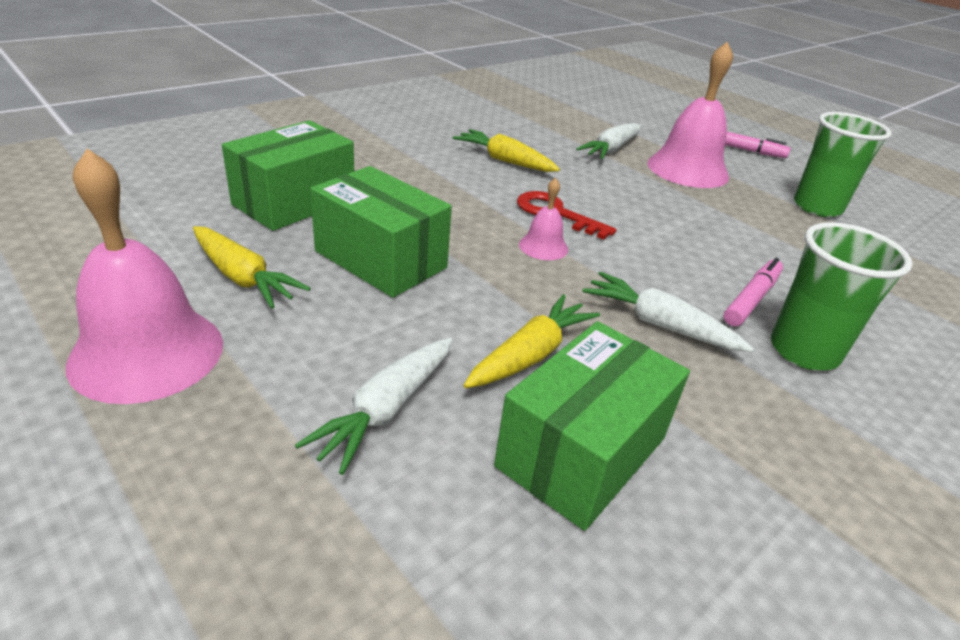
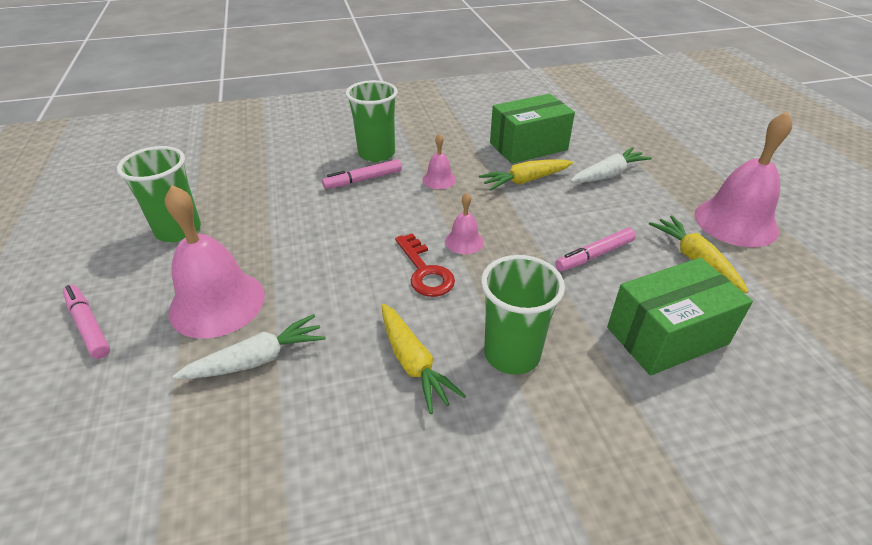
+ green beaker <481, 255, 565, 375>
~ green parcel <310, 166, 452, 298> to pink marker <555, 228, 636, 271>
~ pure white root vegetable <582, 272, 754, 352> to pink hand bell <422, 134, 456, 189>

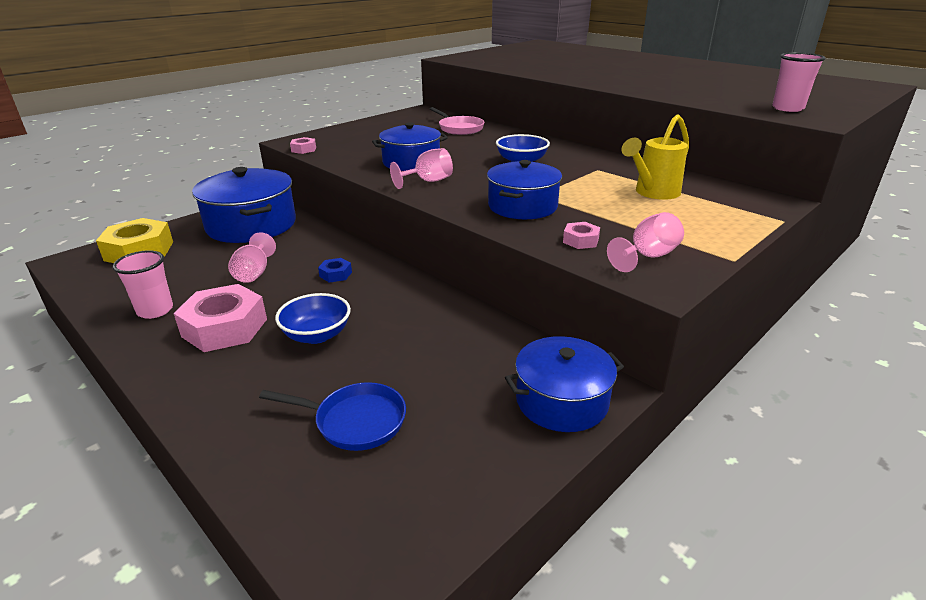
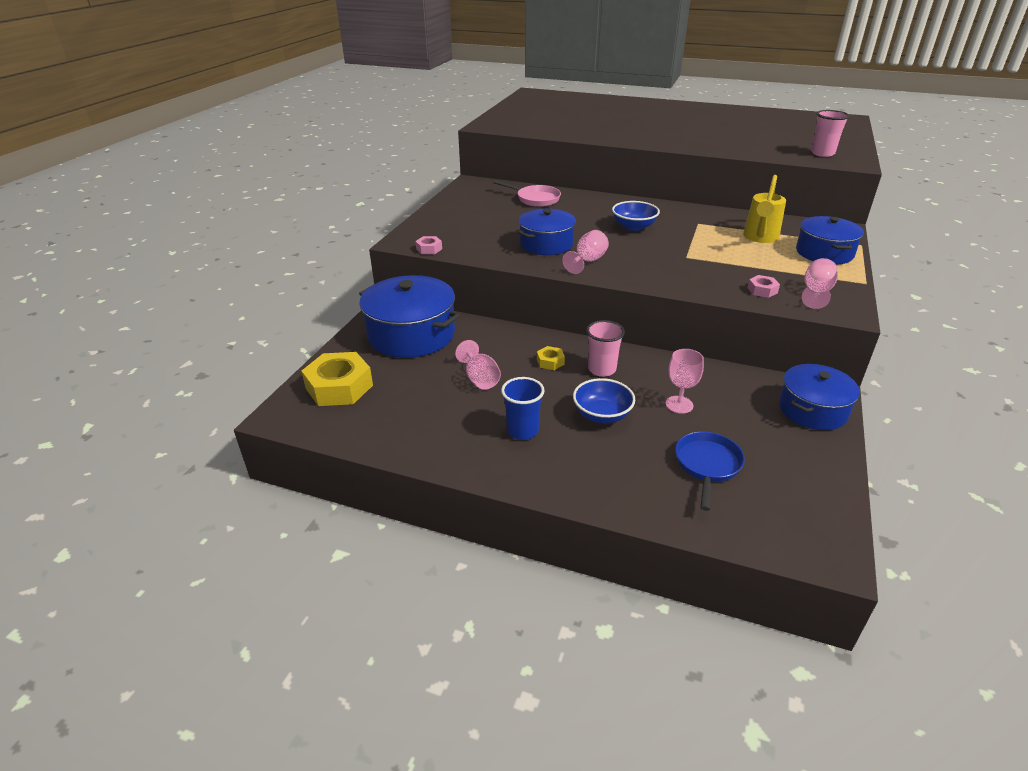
+ pink goblet <666, 349, 704, 414>
~ pink beaker <113, 250, 173, 319> to <586, 320, 625, 377>
~ cobalt stockpot <487, 160, 562, 219> to <796, 216, 864, 265>
~ pink hex nut <174, 284, 267, 352> to cobalt beaker <501, 377, 545, 440>
~ cobalt hex nut <318, 258, 352, 283> to bright yellow hex nut <537, 346, 565, 370>
~ cobalt skillet <259, 382, 406, 451> = <675, 431, 745, 511> 60 degrees counterclockwise

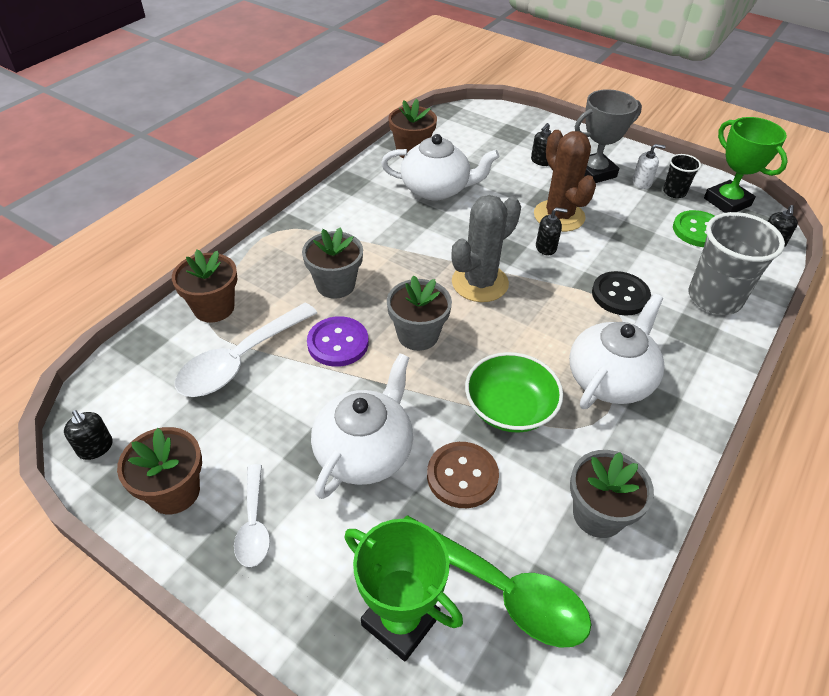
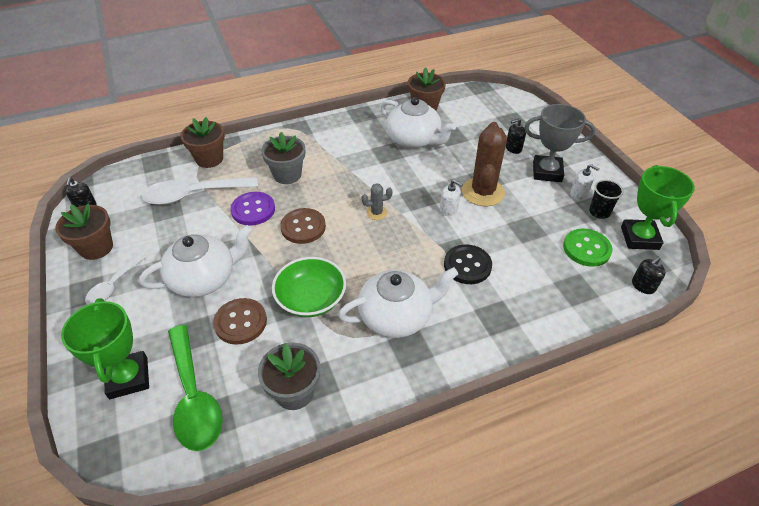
- grey beaker <688, 212, 785, 315>
~ grey plant pot <387, 275, 452, 351> to dark brown shirt button <280, 208, 326, 244>
~ jet-black pump bottle <536, 208, 568, 255> to pure white pump bottle <440, 179, 463, 216>
~ grey cactus <452, 195, 521, 302> = <361, 183, 392, 220> x0.47

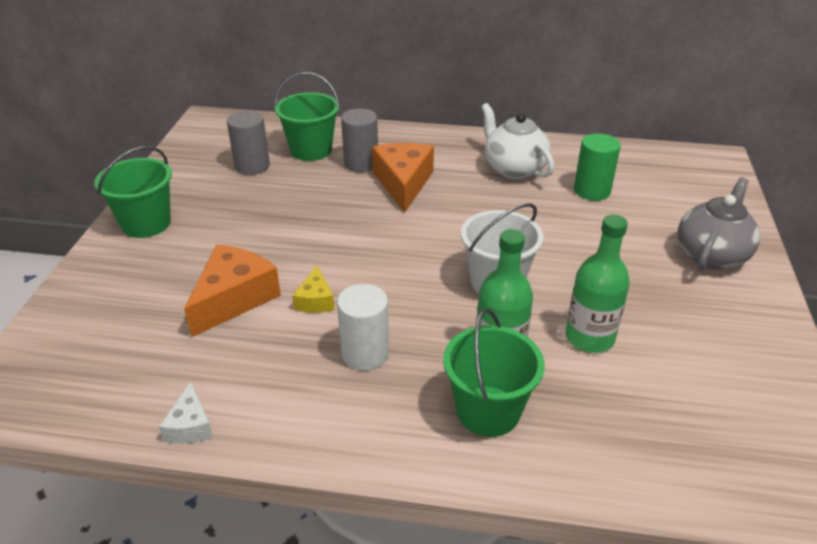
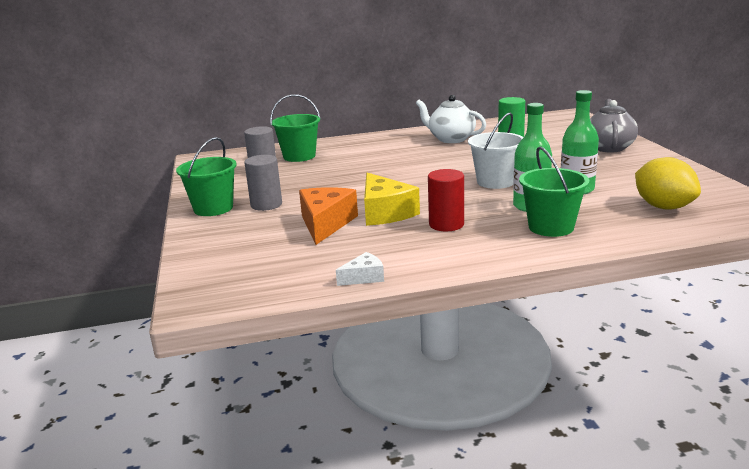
- orange-coloured piece of cheese <372, 143, 434, 213>
+ bright yellow lemon <635, 157, 701, 210>
~ grey cylinder <341, 108, 378, 172> to <244, 155, 282, 211>
~ pure white cylinder <337, 284, 389, 370> to red cylinder <428, 169, 464, 231>
~ pure white piece of cheese <159, 382, 213, 444> = <336, 252, 384, 286> 90 degrees counterclockwise
~ bright yellow piece of cheese <292, 266, 335, 313> = <364, 173, 420, 226> x1.91

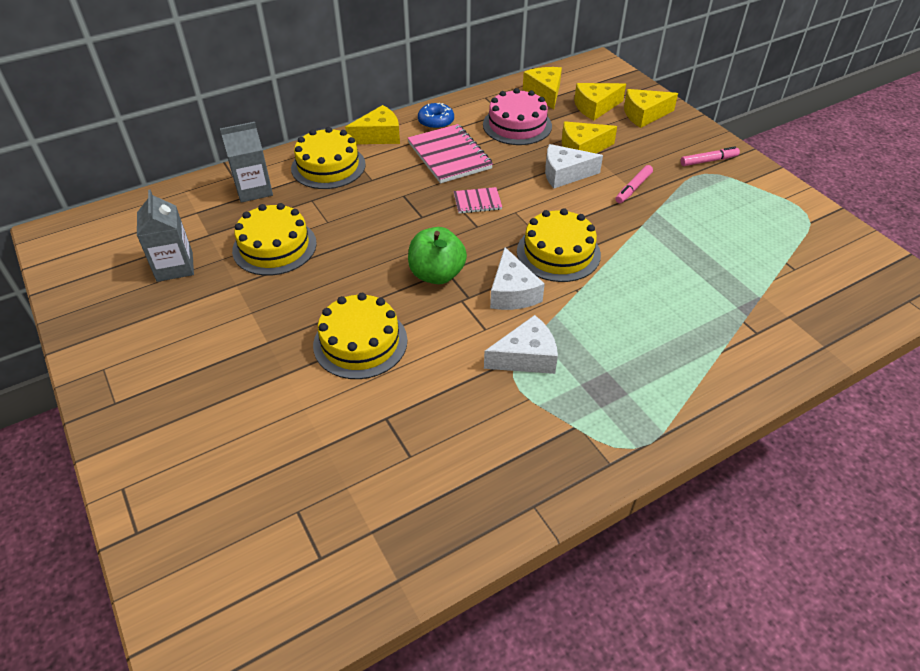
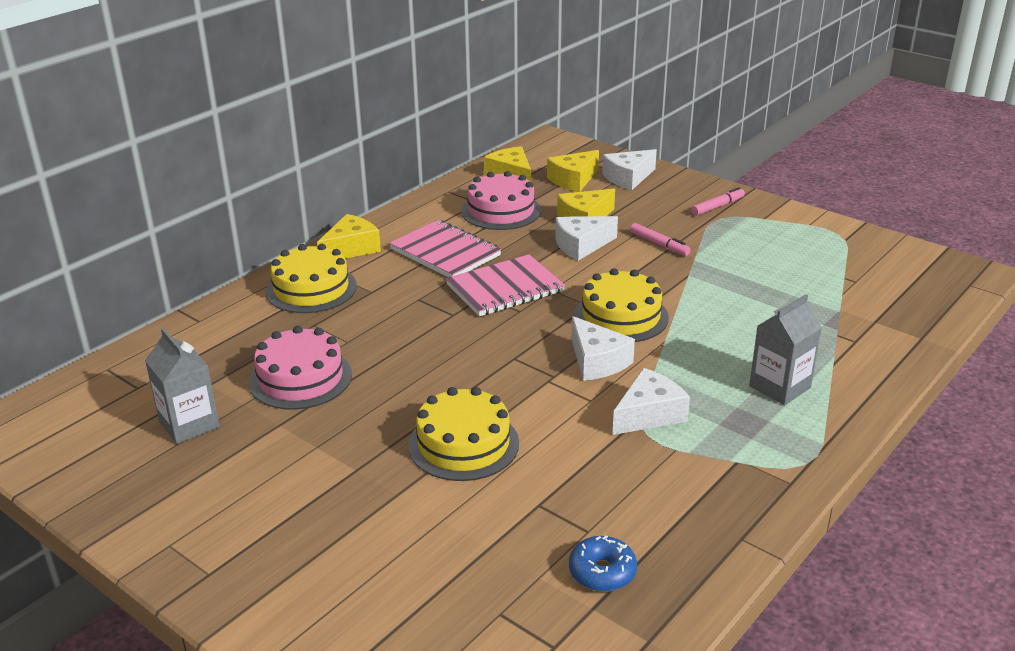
- green toy apple <408, 227, 467, 284>
~ grey milk carton <220, 122, 273, 203> to <749, 294, 822, 405>
~ cobalt donut <418, 103, 454, 129> to <569, 535, 637, 592>
~ bright yellow cake <232, 203, 317, 276> to pink cake <249, 326, 352, 410>
~ bright yellow piece of cheese <624, 89, 678, 128> to pure white piece of cheese <602, 149, 657, 190>
~ pink marker <615, 165, 653, 203> = <630, 223, 691, 256> 60 degrees counterclockwise
~ pink notepad <454, 187, 502, 214> = <446, 254, 565, 317> x1.90

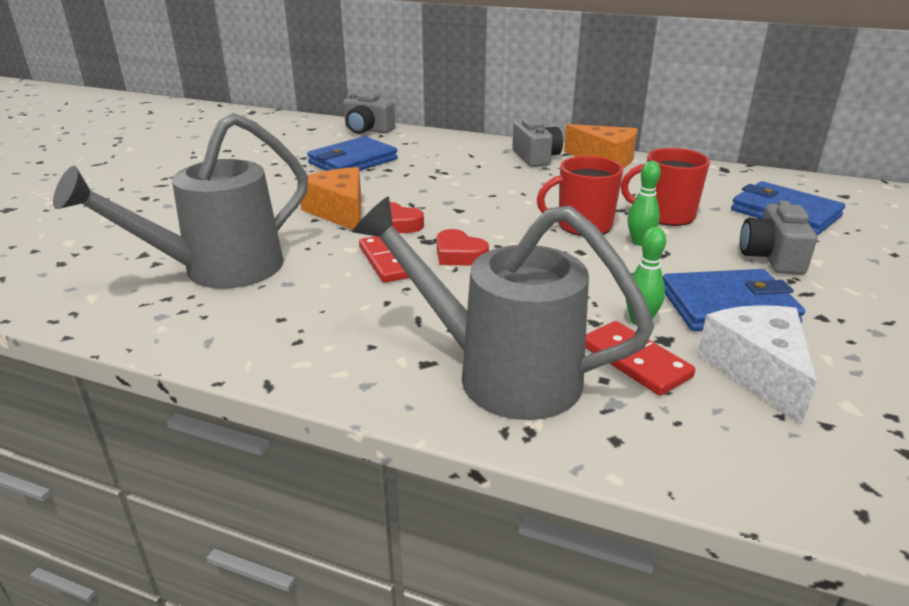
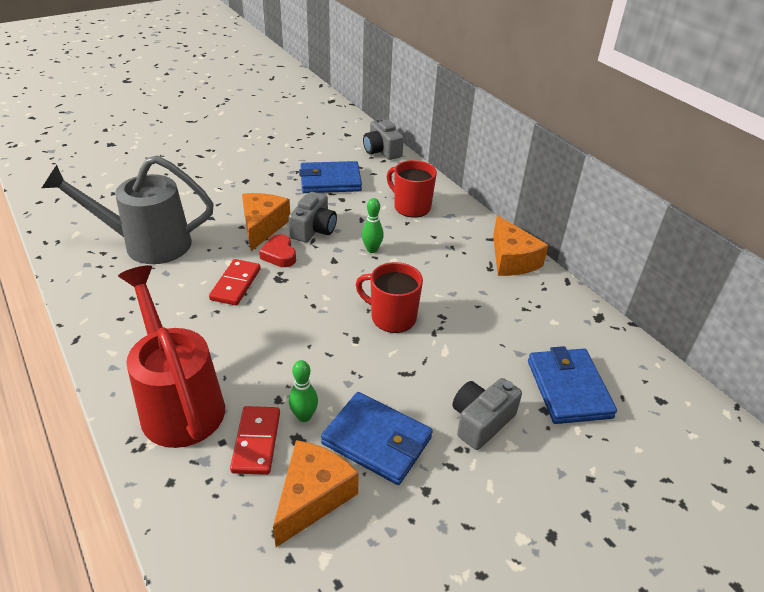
- red heart shape <437, 229, 489, 266>
~ grey compact camera <512, 117, 563, 167> to <289, 192, 337, 242>
~ red mug <621, 148, 710, 226> to <387, 160, 437, 218>
~ green tenpin <627, 161, 661, 246> to <362, 198, 384, 253>
~ grey sprinkling can <352, 196, 654, 420> to red sprinkling can <118, 265, 225, 448>
~ pure white piece of cheese <697, 305, 817, 425> to orange-coloured piece of cheese <273, 440, 359, 547>

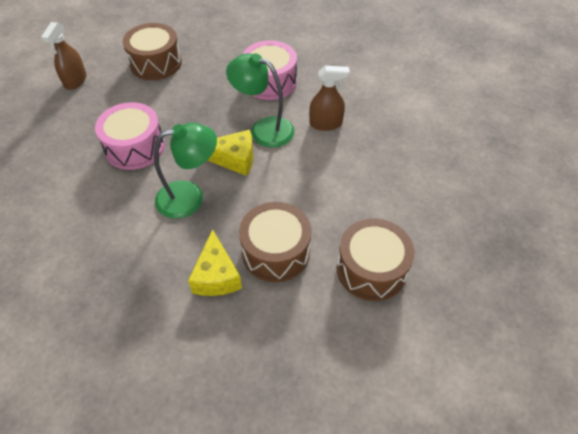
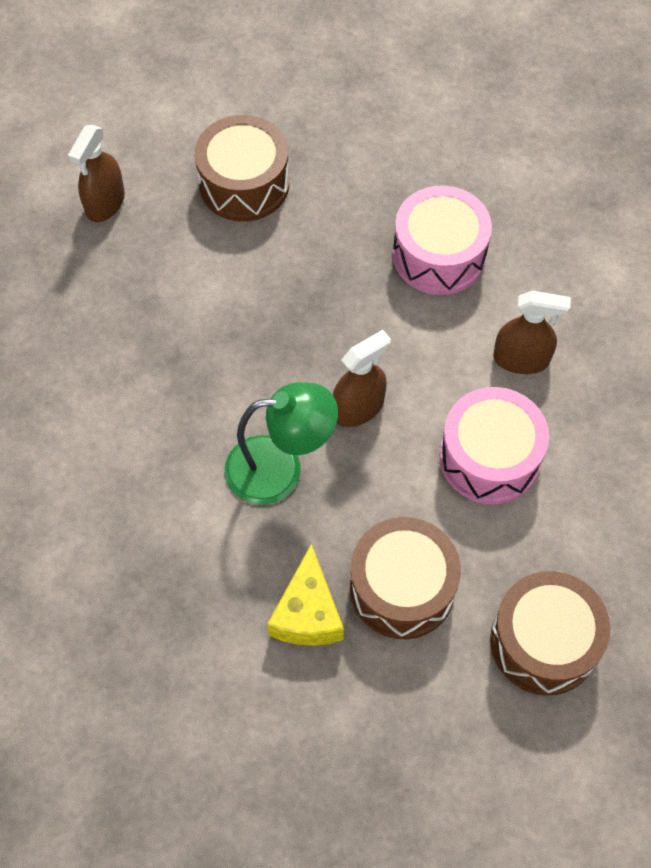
- green lamp <226, 53, 294, 148>
~ pink snare drum <95, 102, 165, 170> to <439, 387, 549, 504>
~ bright yellow piece of cheese <207, 130, 253, 176> to dark brown sprayer <333, 330, 391, 427>

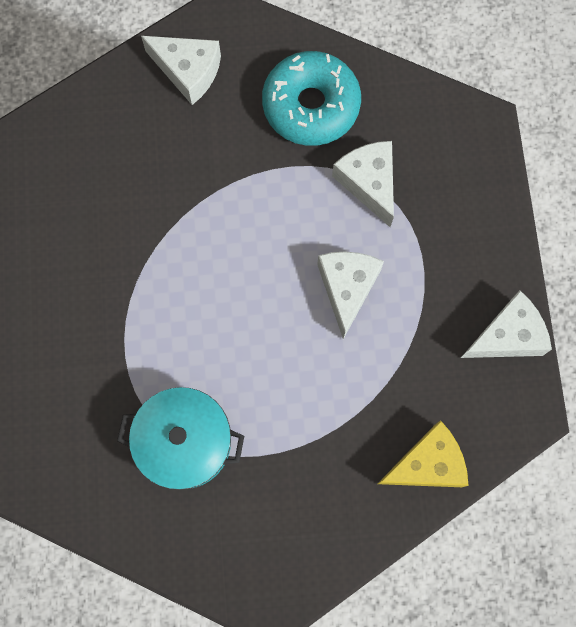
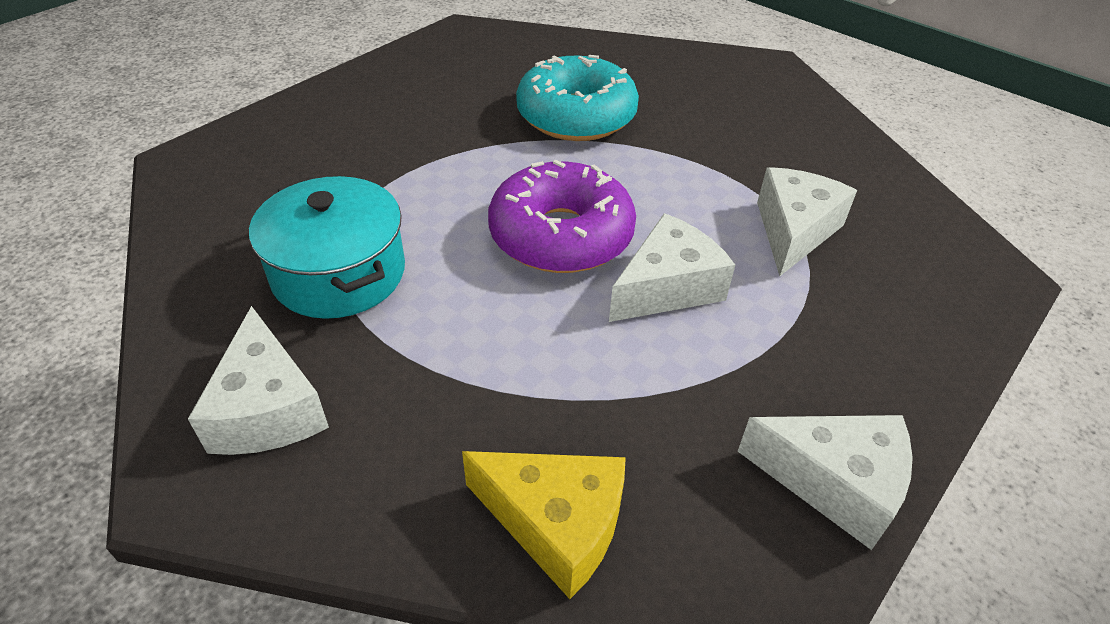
+ royal purple donut <488, 159, 636, 273>
~ pure white piece of cheese <141, 36, 221, 105> to <188, 306, 329, 455>
~ aqua donut <262, 51, 361, 146> to <516, 55, 639, 141>

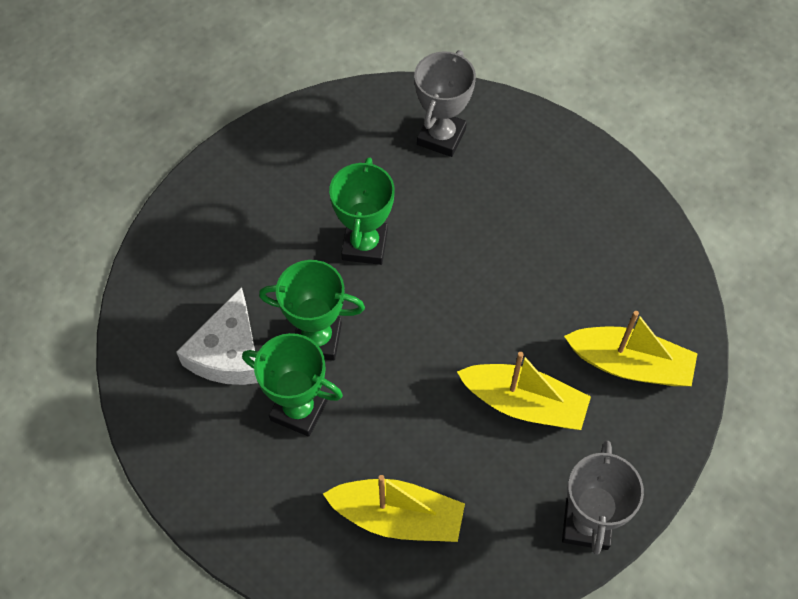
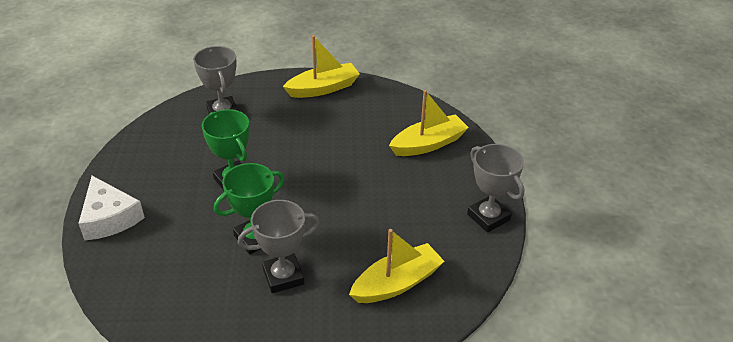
~ pure white piece of cheese <176, 287, 258, 385> to <78, 176, 145, 240>
~ bright yellow boat <457, 352, 591, 430> to <283, 35, 360, 98>
~ green award cup <242, 333, 343, 437> to grey award cup <238, 200, 320, 293>

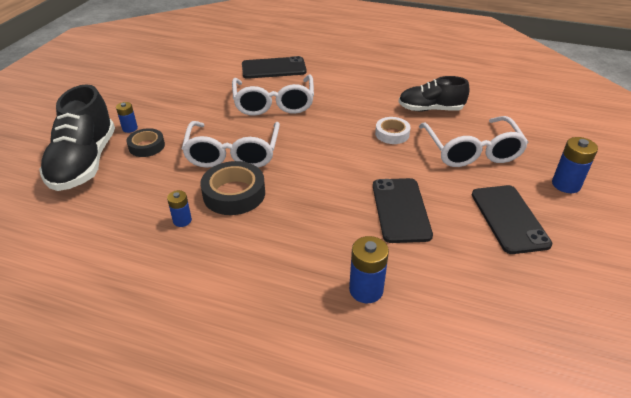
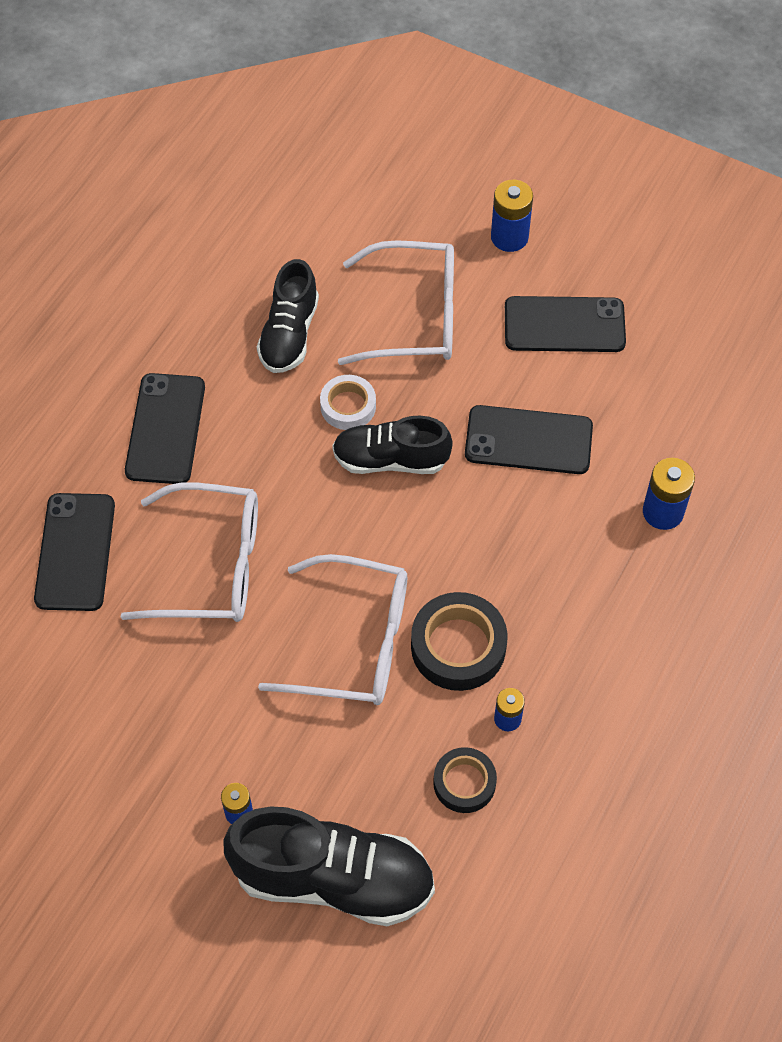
+ jet-black phone <125, 373, 205, 484>
+ jet-black shoe <332, 416, 453, 474>
~ jet-black tape <126, 128, 165, 157> to <433, 747, 497, 813>

